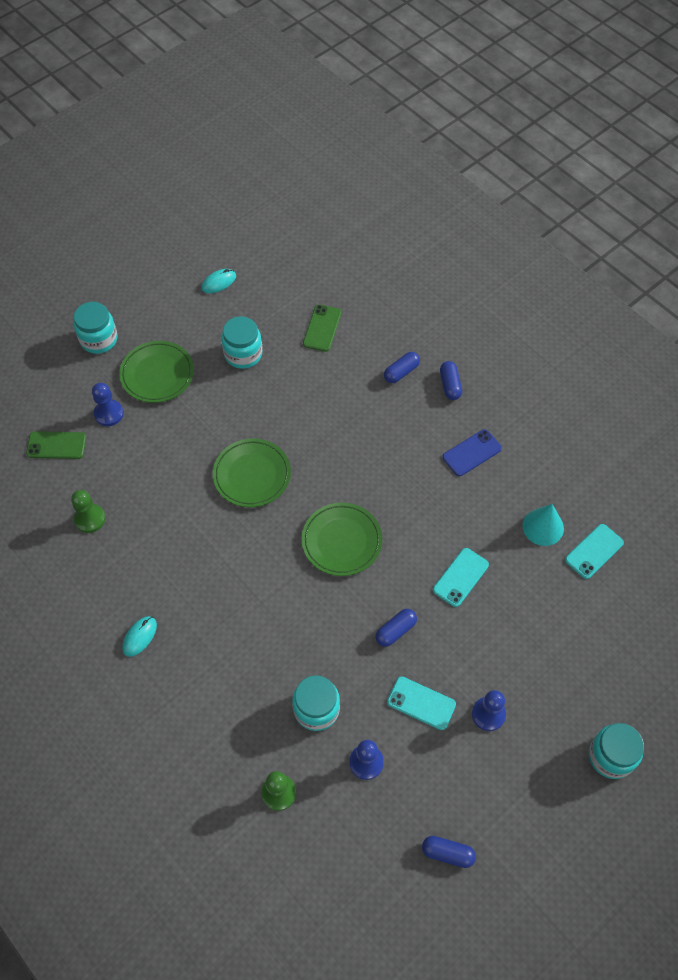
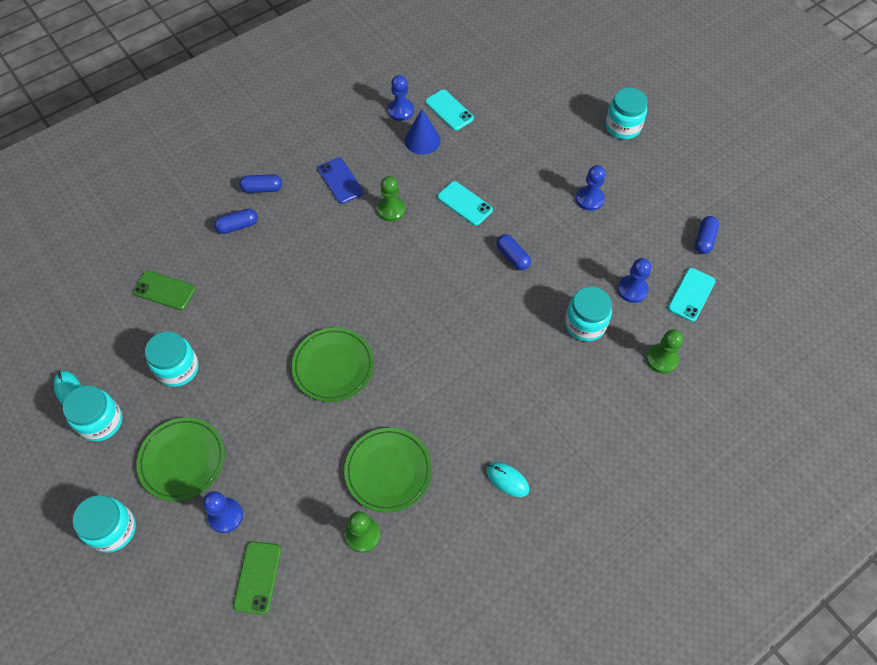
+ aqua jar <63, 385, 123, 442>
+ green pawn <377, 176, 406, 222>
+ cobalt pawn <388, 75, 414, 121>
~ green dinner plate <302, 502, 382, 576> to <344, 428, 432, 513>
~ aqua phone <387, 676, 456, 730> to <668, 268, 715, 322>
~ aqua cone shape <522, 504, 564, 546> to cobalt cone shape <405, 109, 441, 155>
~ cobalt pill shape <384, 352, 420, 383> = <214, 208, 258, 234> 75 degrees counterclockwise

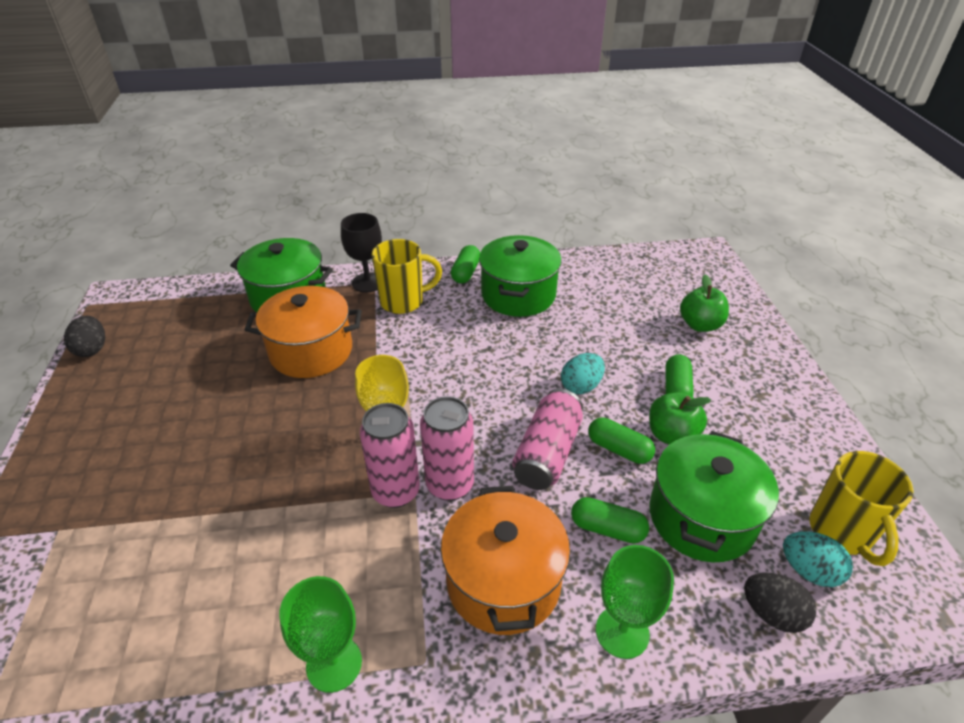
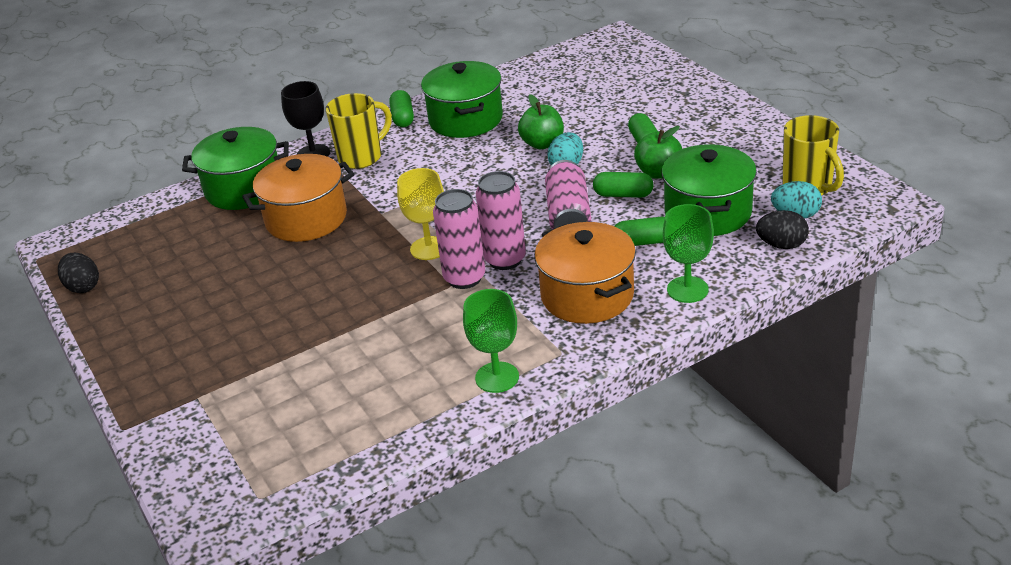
~ green toy apple <680, 274, 729, 332> to <518, 94, 564, 149>

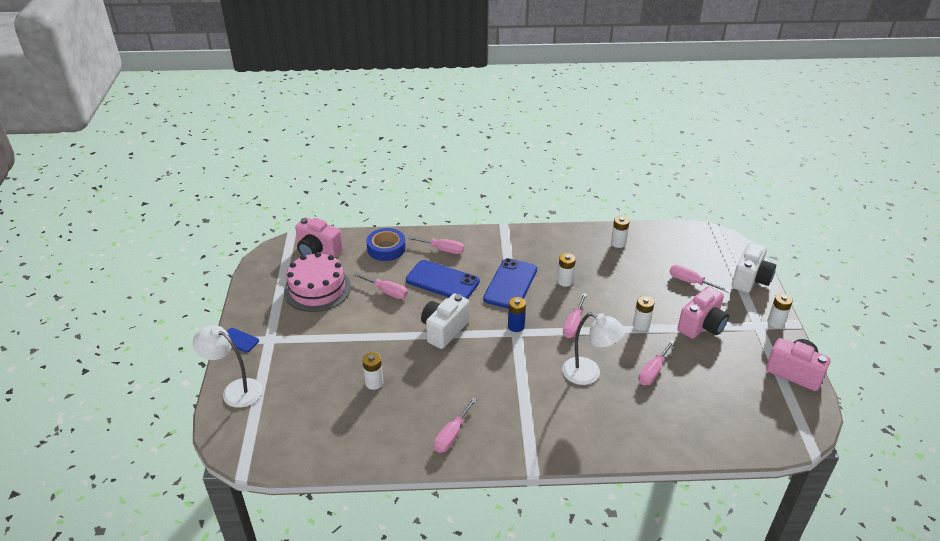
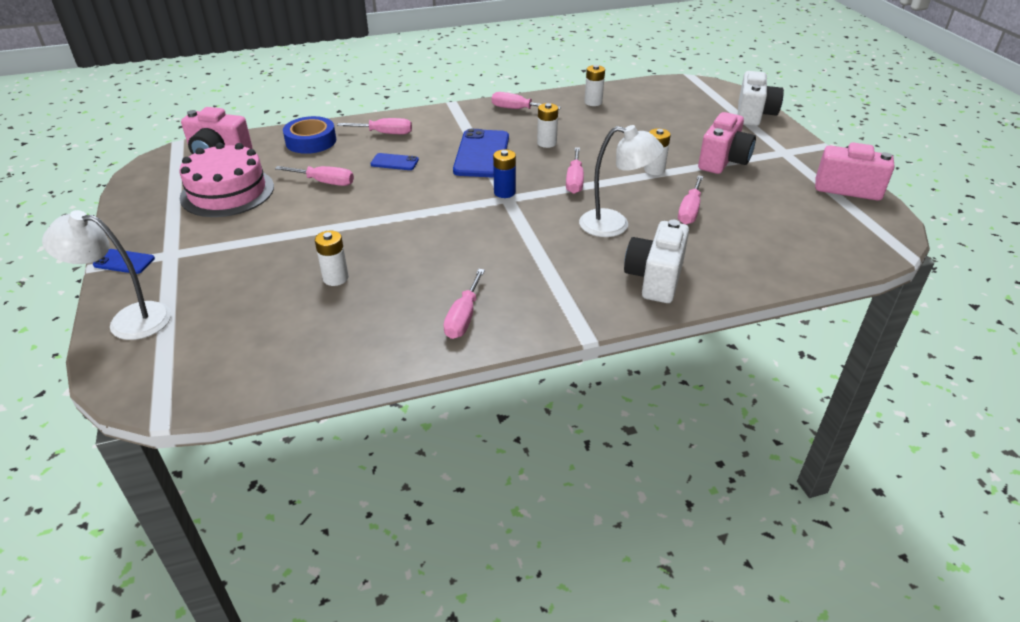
- pure white power cell <767, 293, 793, 328>
~ pure white compact camera <421, 293, 469, 349> to <624, 220, 689, 303>
~ pink flat screwdriver <669, 265, 730, 293> to <492, 92, 561, 109>
~ cobalt phone <406, 260, 480, 299> = <370, 153, 419, 170> x0.50

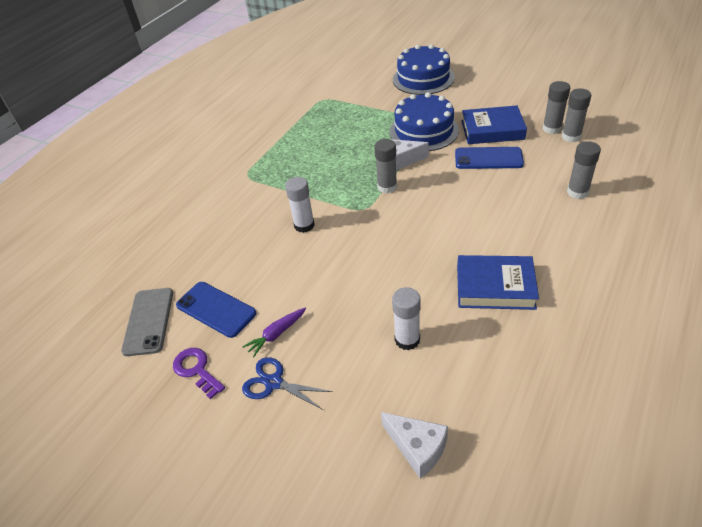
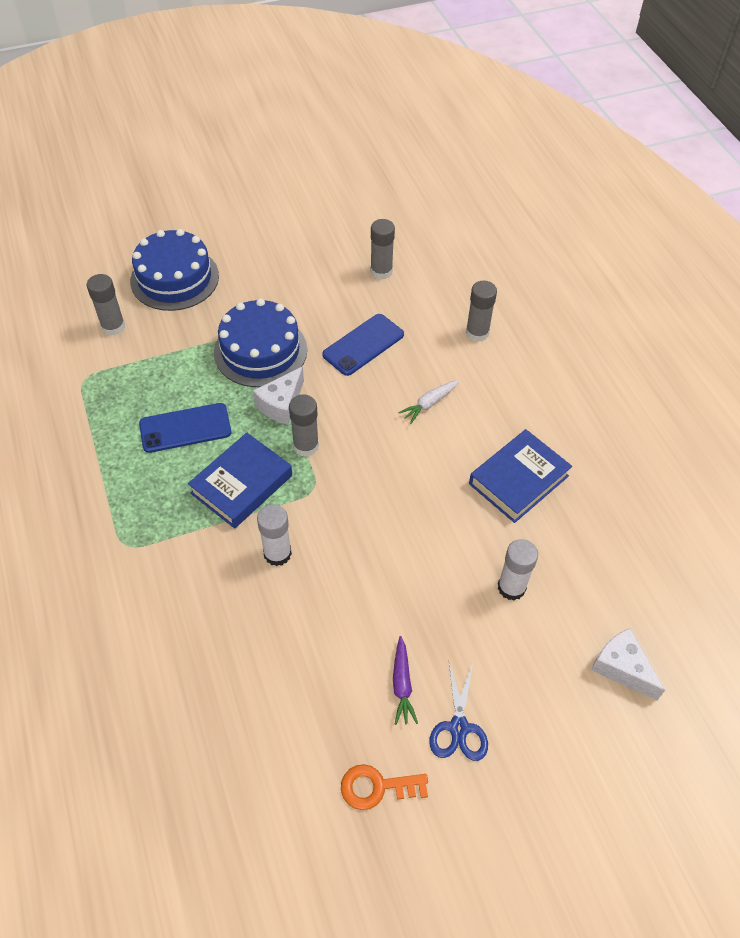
- grey phone <121, 288, 173, 356>
+ pure white root vegetable <398, 380, 460, 424>
~ cobalt phone <176, 282, 256, 338> to <139, 403, 231, 453>
~ cobalt book <461, 105, 527, 144> to <188, 433, 292, 529>
~ grey glue <562, 89, 591, 142> to <87, 274, 125, 336>
~ royal purple door key <173, 348, 225, 399> to orange-coloured door key <341, 764, 428, 810>
~ cobalt pair of scissors <242, 357, 333, 410> = <429, 661, 488, 761> 60 degrees counterclockwise
~ pure white piece of cheese <381, 412, 448, 478> = <591, 628, 665, 700> 120 degrees counterclockwise

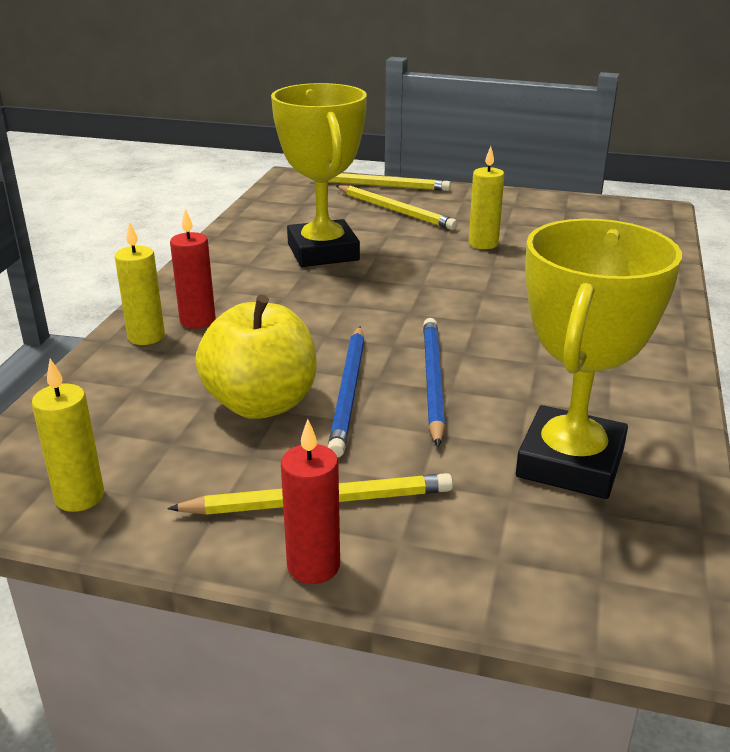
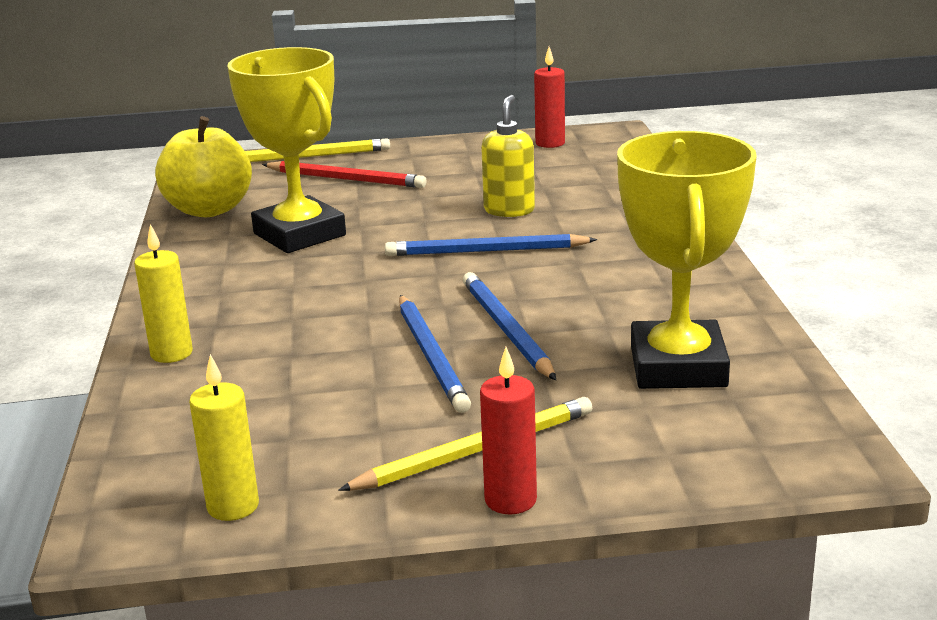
- bright yellow wax candle <469, 146, 504, 249>
+ cobalt wooden pencil <385, 234, 597, 256>
+ bright yellow pump bottle <481, 95, 535, 217>
~ red wax candle <170, 209, 216, 329> to <534, 47, 565, 148>
~ bright yellow toy apple <195, 295, 317, 419> to <155, 116, 252, 217>
~ bright yellow wooden pencil <336, 185, 458, 230> to red wooden pencil <262, 161, 427, 188>

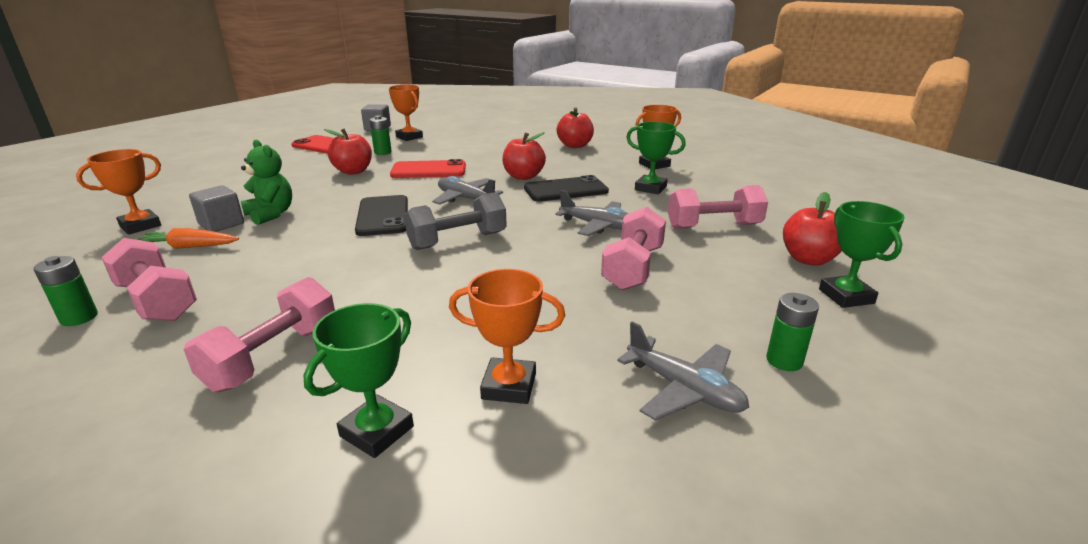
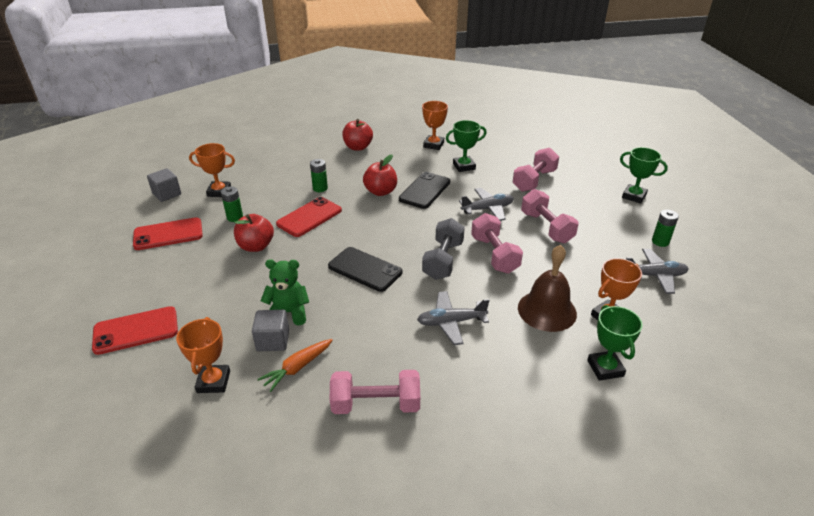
- red toy apple <783, 192, 842, 266>
+ red phone <92, 306, 178, 355>
+ dark brown hand bell <518, 245, 577, 332>
~ green power cell <34, 256, 98, 326> to <310, 159, 328, 192>
~ pink dumbbell <183, 277, 335, 392> to <471, 213, 523, 274>
~ grey aeroplane <432, 176, 503, 205> to <417, 291, 489, 345>

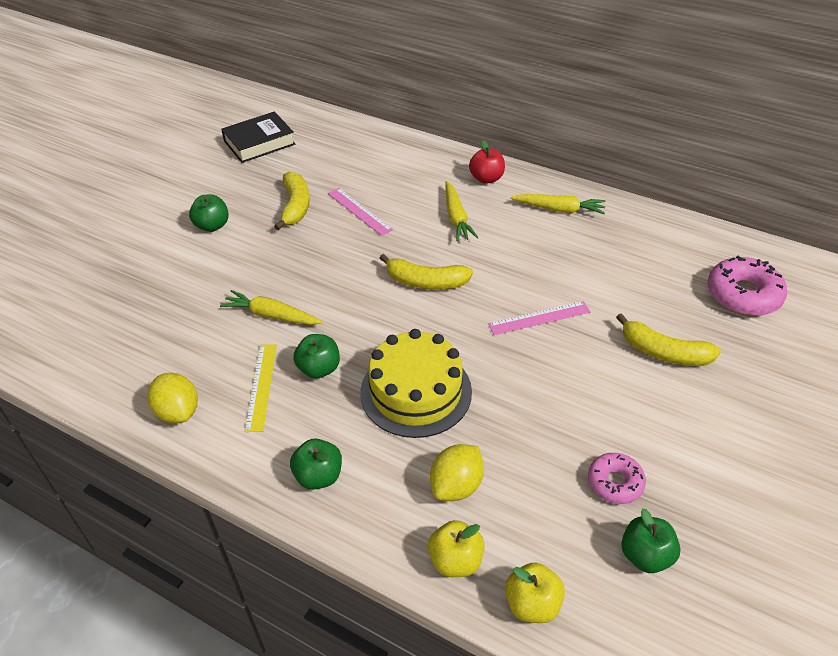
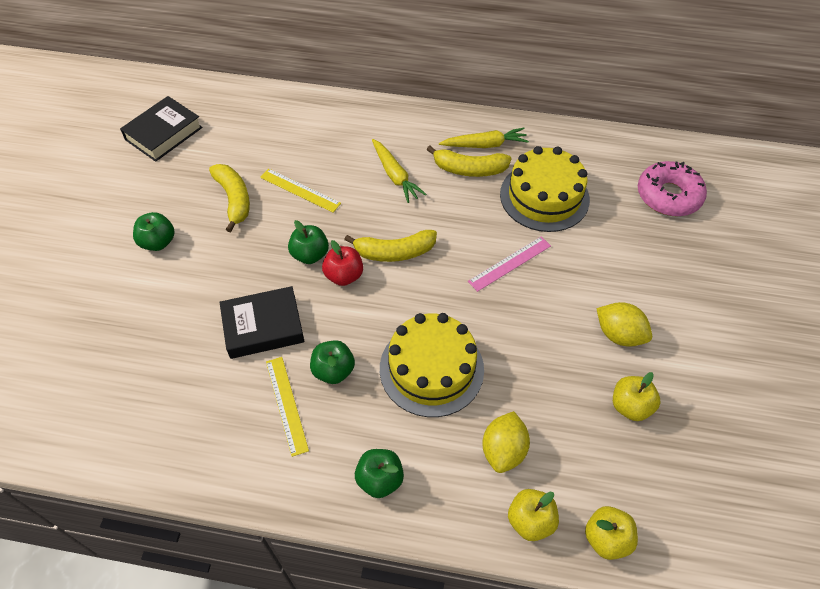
+ bright yellow cake <500, 146, 590, 232>
~ bright yellow lemon <148, 372, 198, 423> to <596, 302, 652, 347>
~ red toy apple <469, 140, 505, 184> to <322, 240, 363, 286>
~ bright yellow banana fruit <616, 313, 721, 366> to <426, 145, 512, 177>
~ green toy apple <621, 508, 681, 573> to <288, 220, 329, 264>
~ bright yellow root vegetable <220, 290, 323, 325> to jet-black book <220, 286, 304, 359>
~ pink donut <588, 453, 646, 504> to bright yellow toy apple <613, 372, 660, 421>
~ pink measuring stick <328, 188, 393, 236> to bright yellow measuring stick <260, 168, 341, 213>

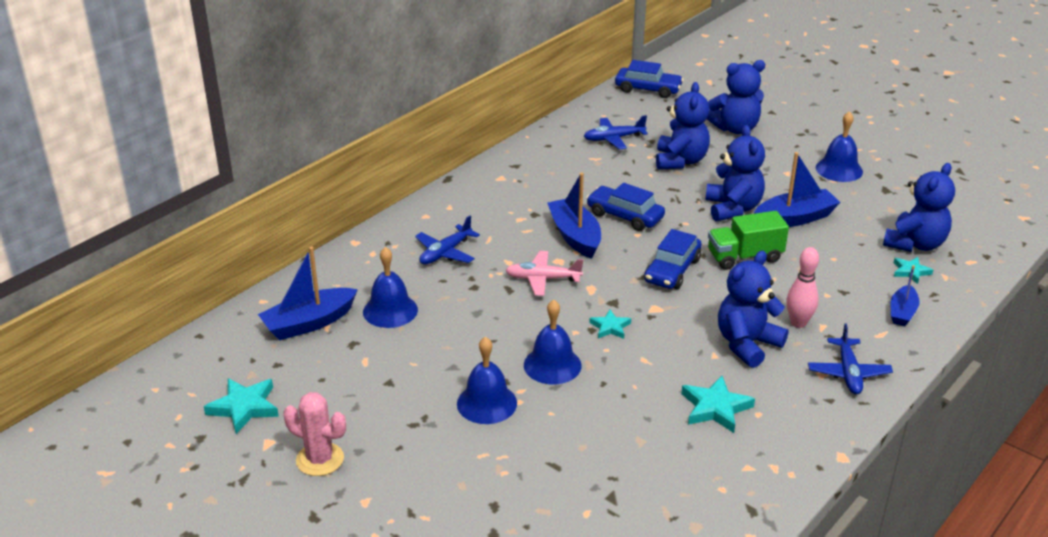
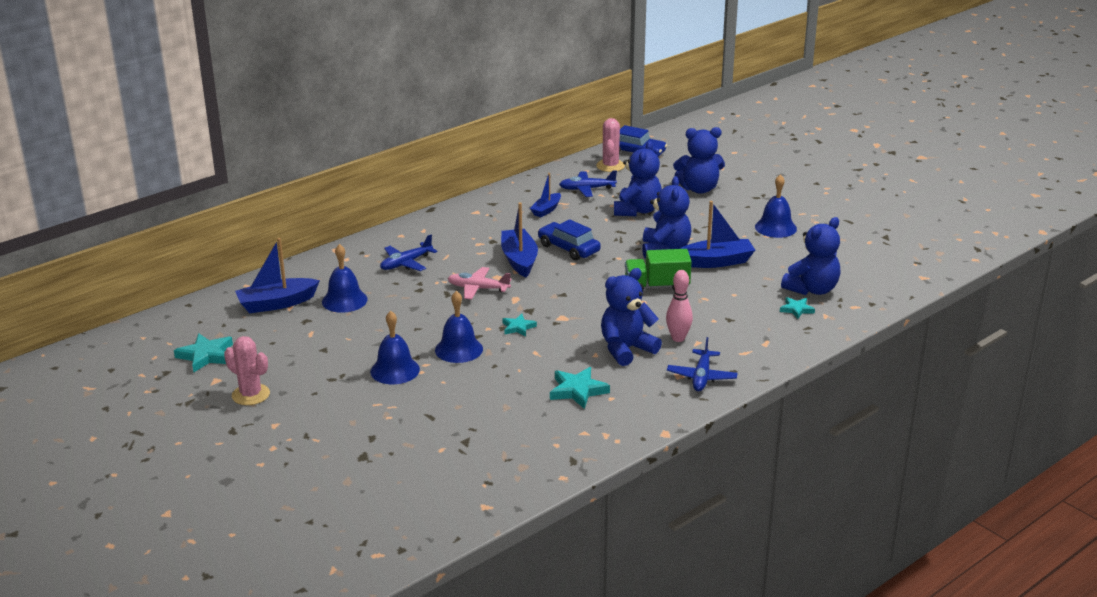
- cobalt automobile <644, 229, 702, 289>
+ pink cactus <596, 118, 625, 172>
~ cobalt boat <891, 265, 919, 326> to <530, 173, 561, 217>

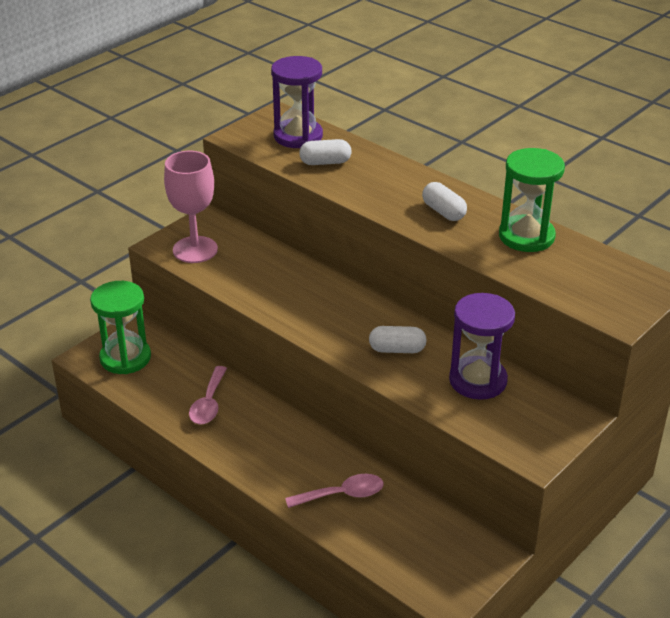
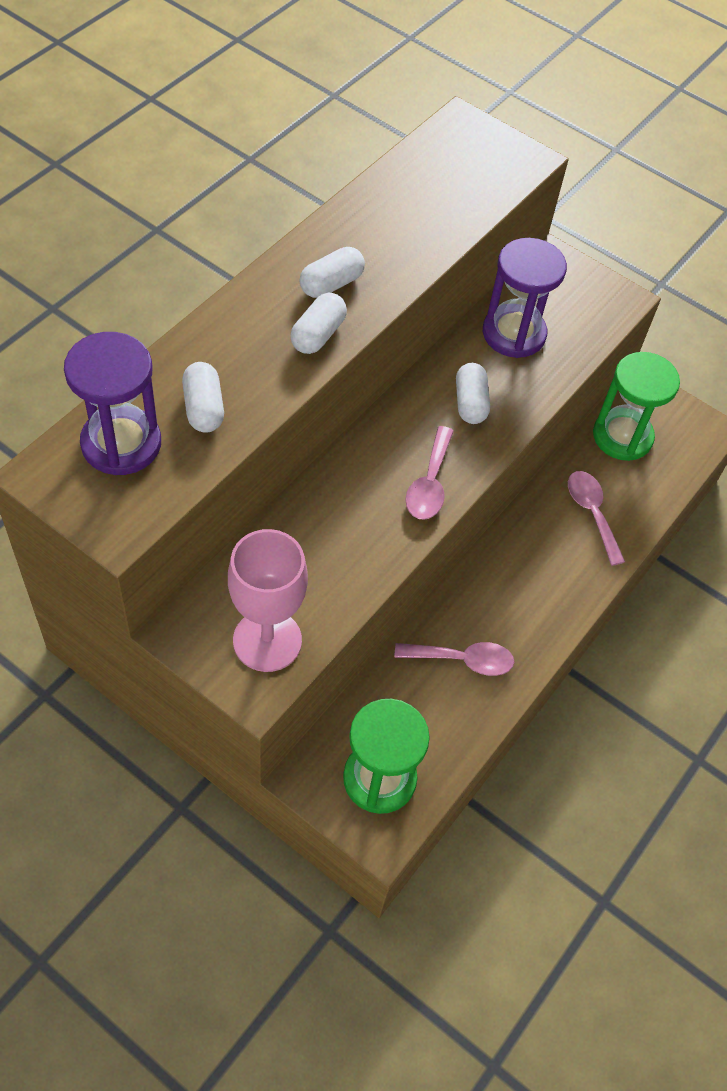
+ pure white pill shape <290, 293, 347, 354>
+ pink teaspoon <405, 426, 454, 520>
~ green sand timer <499, 148, 565, 252> to <593, 352, 680, 461>

